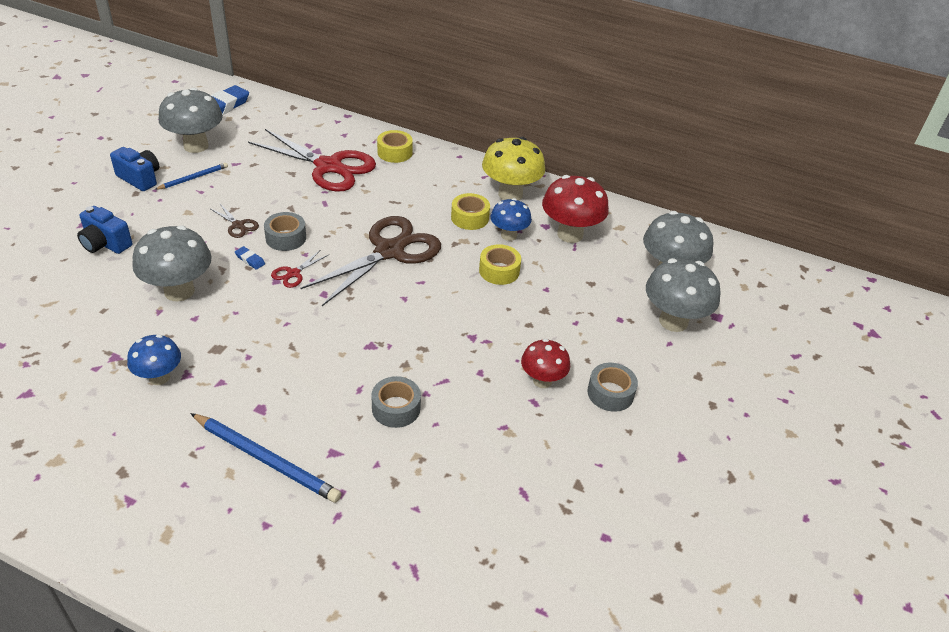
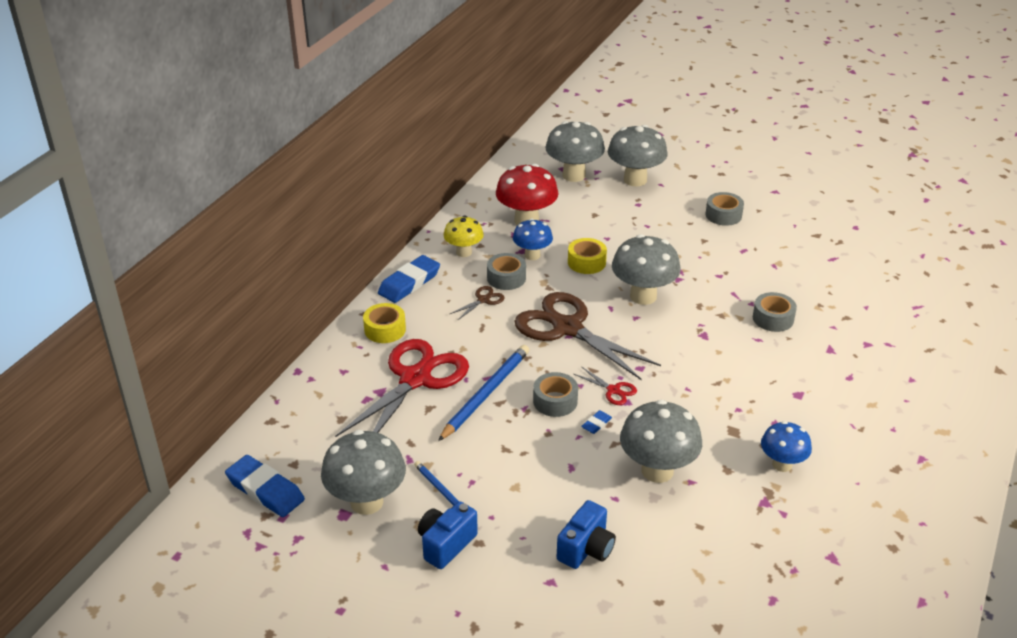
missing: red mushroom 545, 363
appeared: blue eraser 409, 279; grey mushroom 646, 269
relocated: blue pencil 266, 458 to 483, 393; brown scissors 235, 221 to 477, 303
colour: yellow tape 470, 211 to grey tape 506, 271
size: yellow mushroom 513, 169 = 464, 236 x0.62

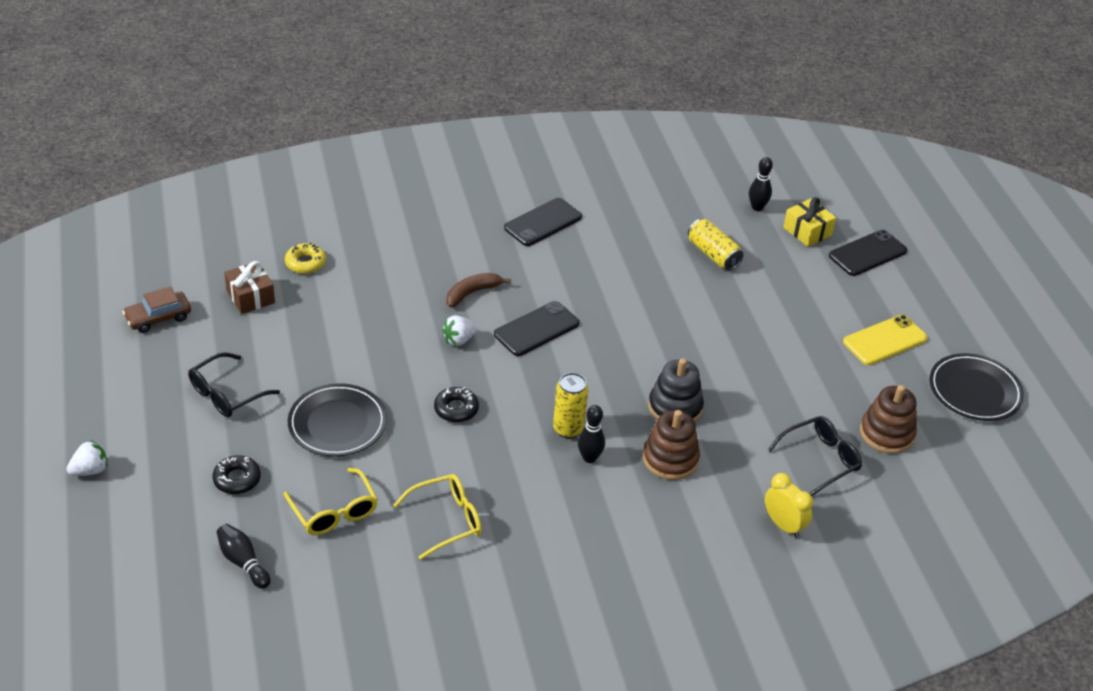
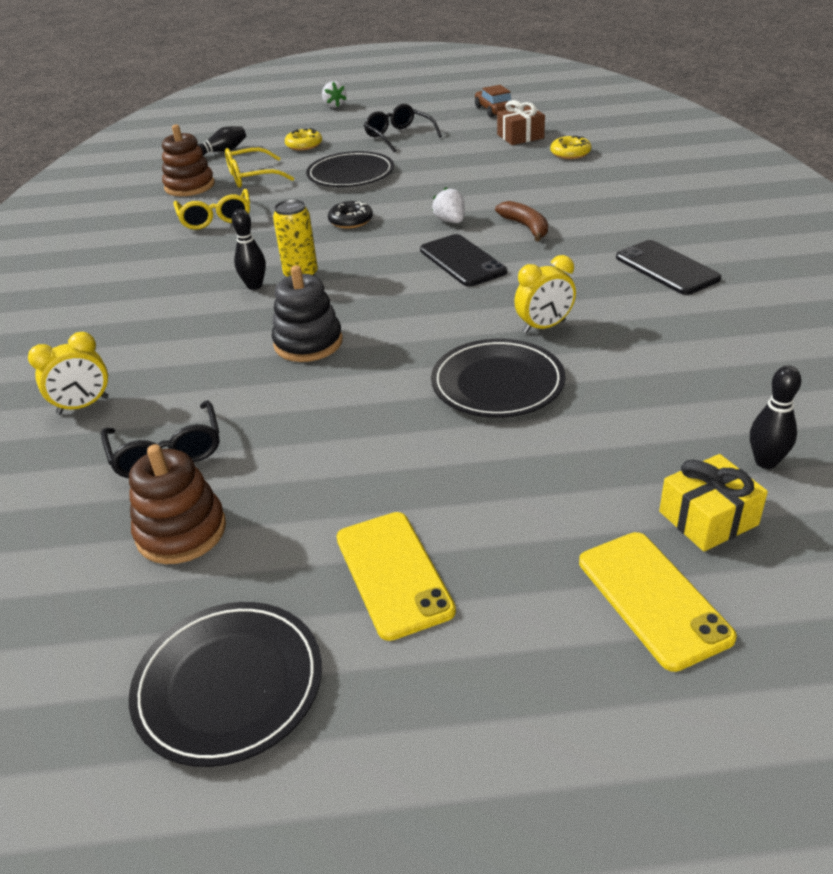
missing: yellow can 716, 244
appeared: black plate 498, 378; yellow clock 545, 294
relocated: brown stacking toy 671, 445 to 188, 160
colour: black donut 236, 474 to yellow donut 303, 139; black phone 868, 253 to yellow phone 658, 602

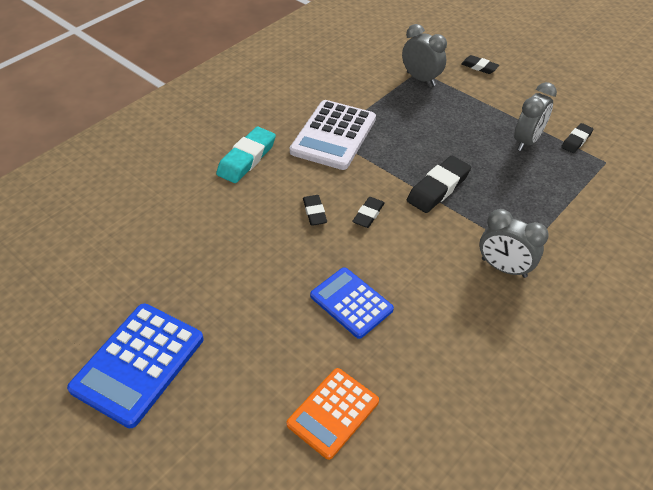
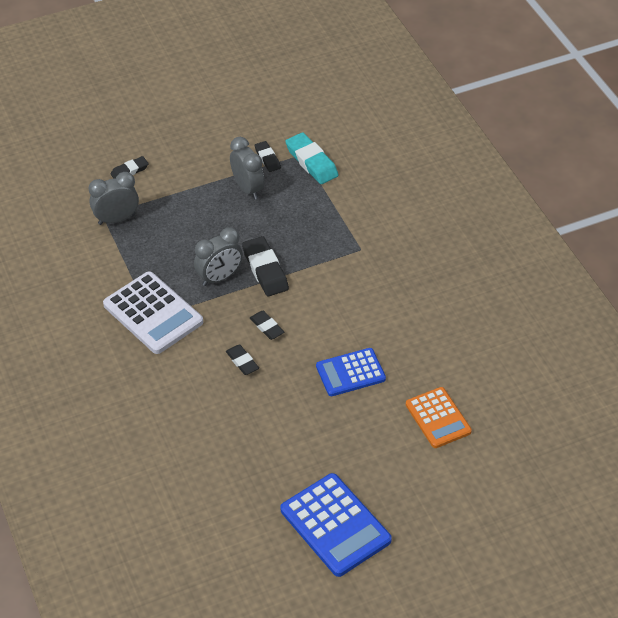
relocated: grey clock 514, 243 to 218, 256; turquoise eraser 246, 155 to 312, 158
spun: black eraser 315, 210 = 242, 359 45 degrees clockwise

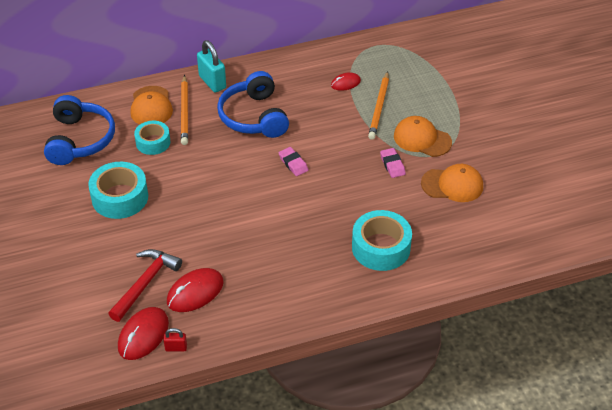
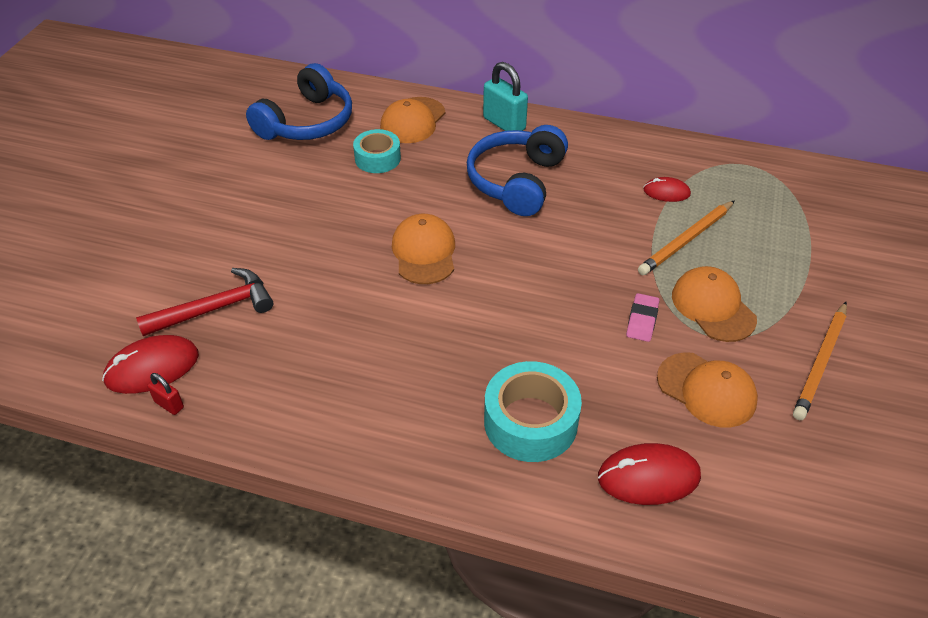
missing: turquoise tape 118, 190; pink eraser 293, 161
appeared: orange cap 423, 249
relocated: red mouse 195, 290 to 649, 474; orange pencil 184, 110 to 820, 361
spun: turquoise padlock 211, 66 = 505, 96 45 degrees counterclockwise

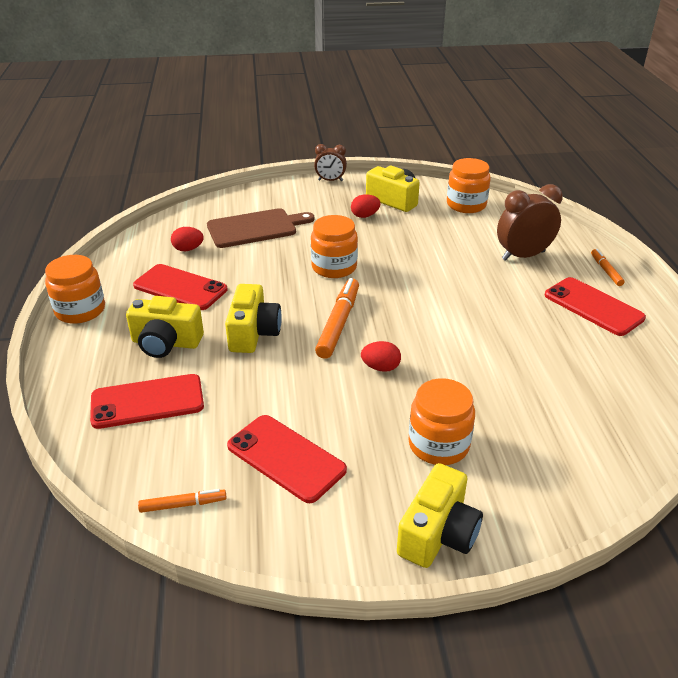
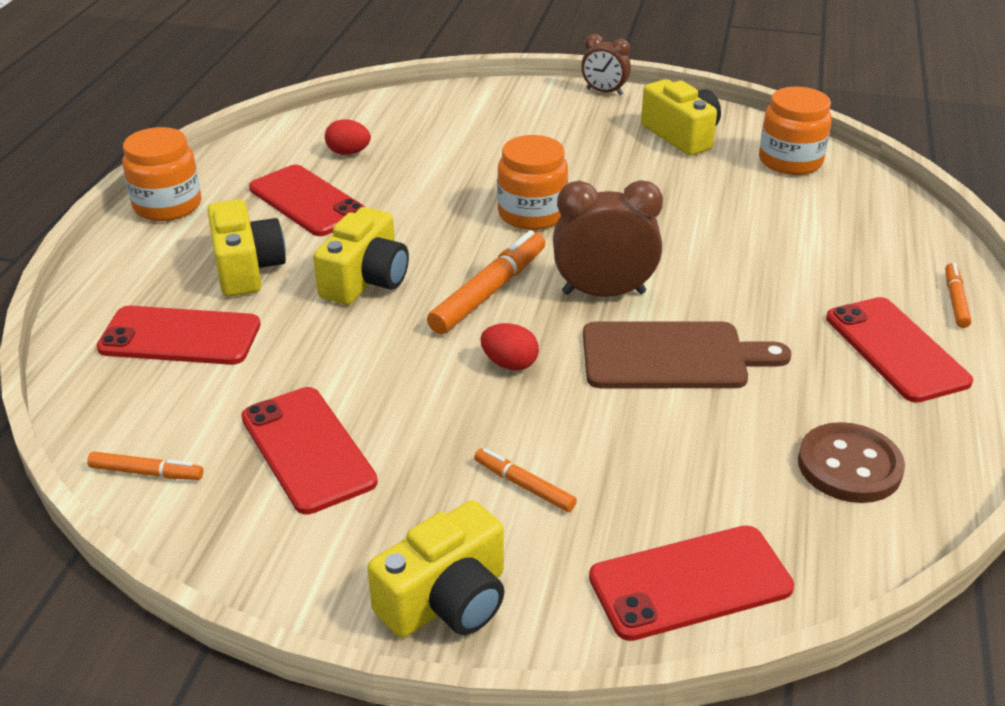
missing: red egg 366, 206
appeared: red phone 691, 583; brown button 851, 462
relocated: brown clock 530, 222 to 608, 238; brown cutting board 261, 228 to 687, 355
exchanged: orange jar 441, 421 to orange marker 525, 480
spun: yellow camera 165, 327 = 246, 248 135 degrees counterclockwise

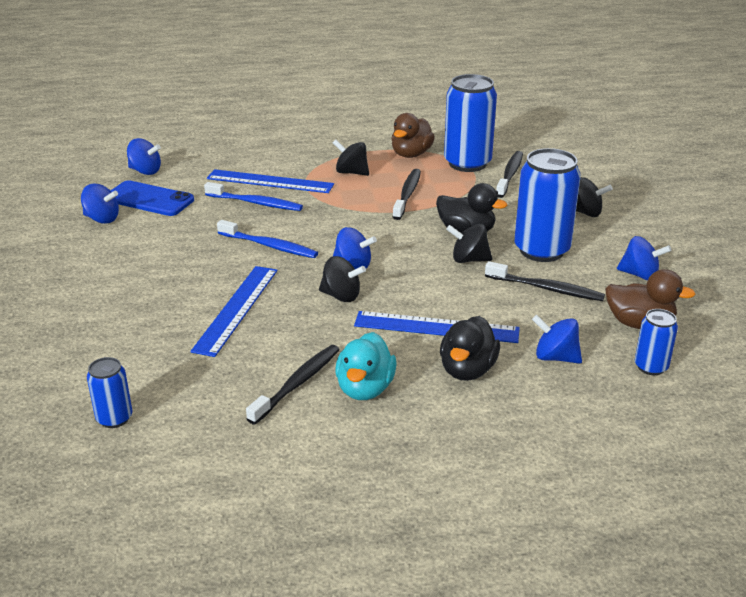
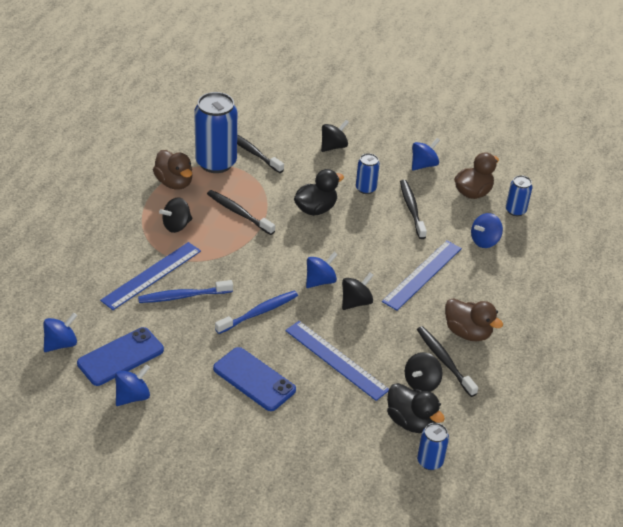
appeared: blue phone 254, 379
relocated: black duck 470, 348 to 416, 408; black spinning top 469, 243 to 424, 372
colour: turquoise duck 366, 366 to brown duck 474, 319
spun: blue toothbrush 253, 196 = 185, 291 150 degrees counterclockwise; black toothbrush 545, 281 = 413, 209 60 degrees counterclockwise
size: blue can 547, 205 = 368, 173 x0.51

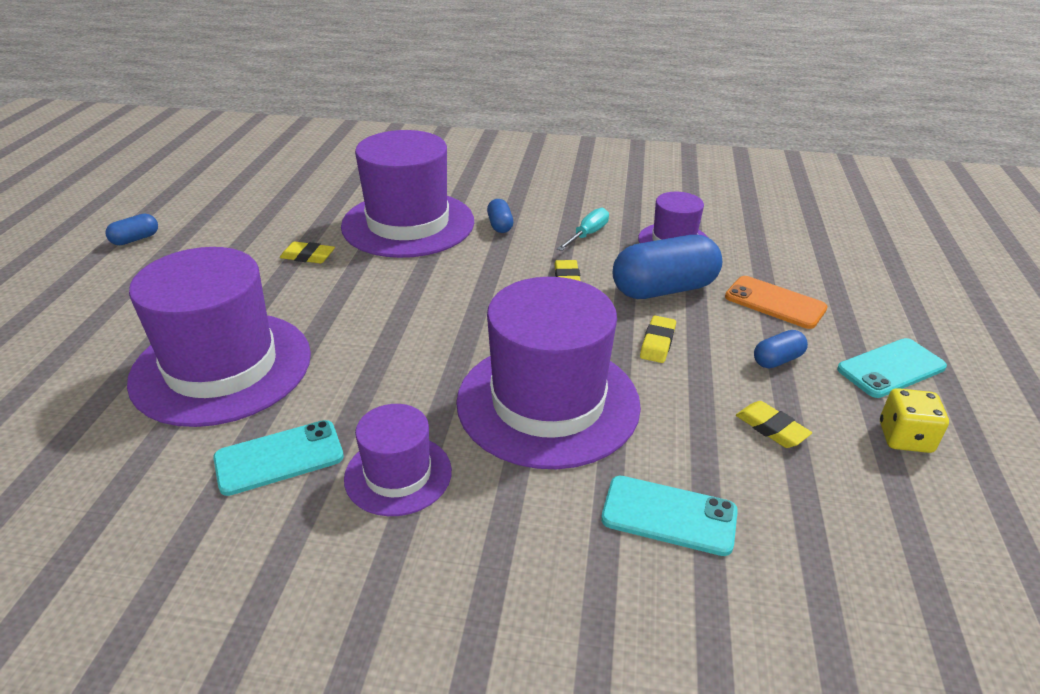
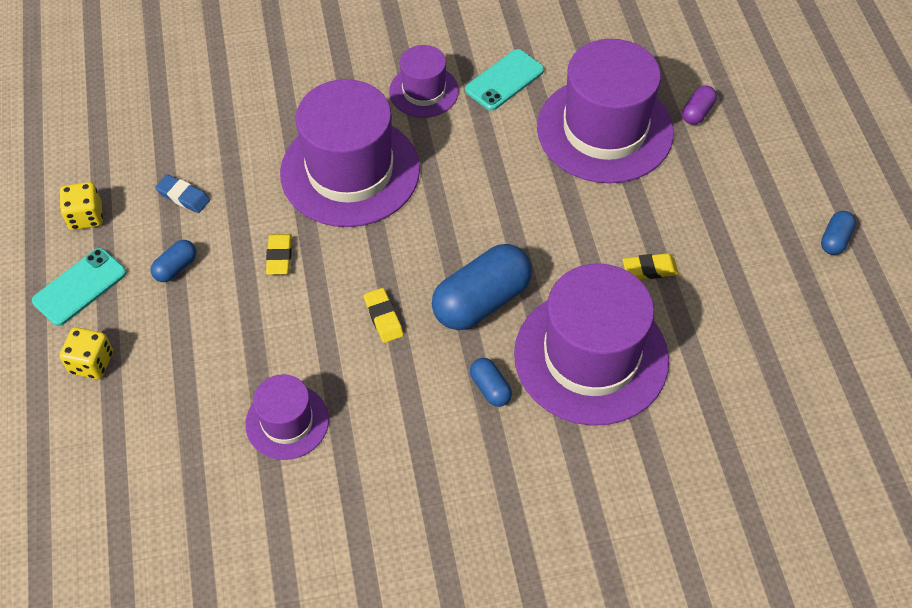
missing: turquoise screwdriver 583, 229; turquoise phone 669, 516; orange phone 776, 302
appeared: yellow dice 86, 353; purple capsule 699, 105
relocated: blue capsule 667, 267 to 482, 287
colour: yellow eraser 774, 424 to blue eraser 182, 193

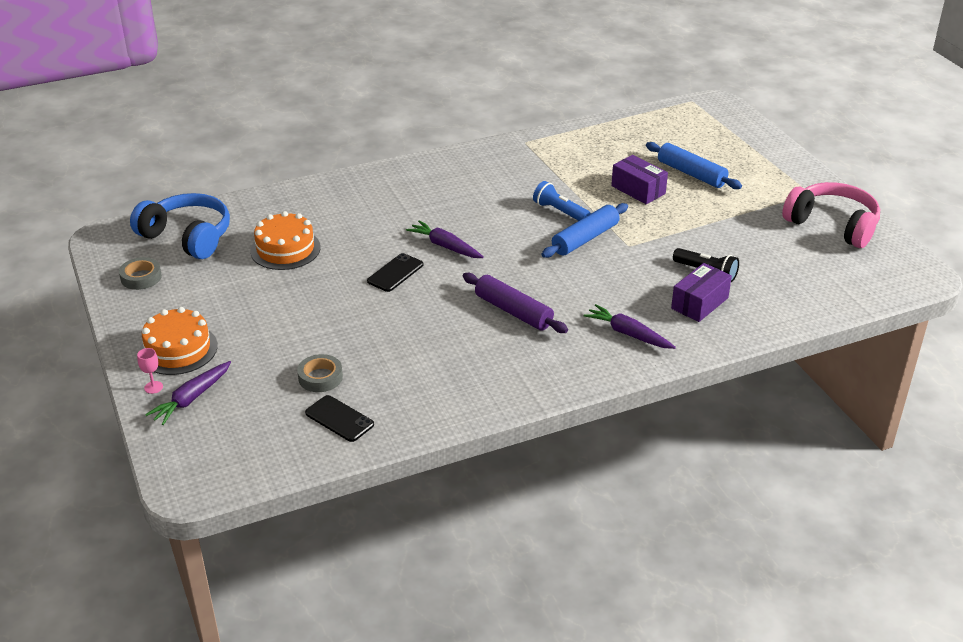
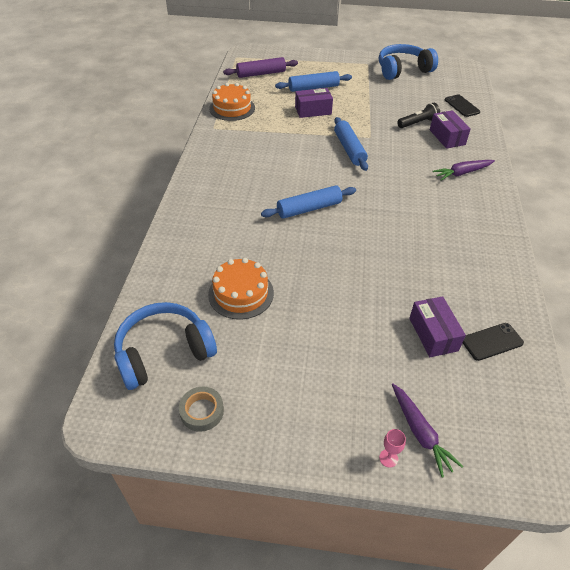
missing: blue flashlight 562, 201
relocated: orange cake 178, 341 to 232, 102; purple rolling pin 515, 303 to 260, 67; black phone 395, 272 to 462, 106
exchanged: purple carrot 445, 239 to blue rolling pin 308, 202; grey tape 320, 373 to purple box 437, 326
colour: pink headphones 831, 215 to blue headphones 408, 62

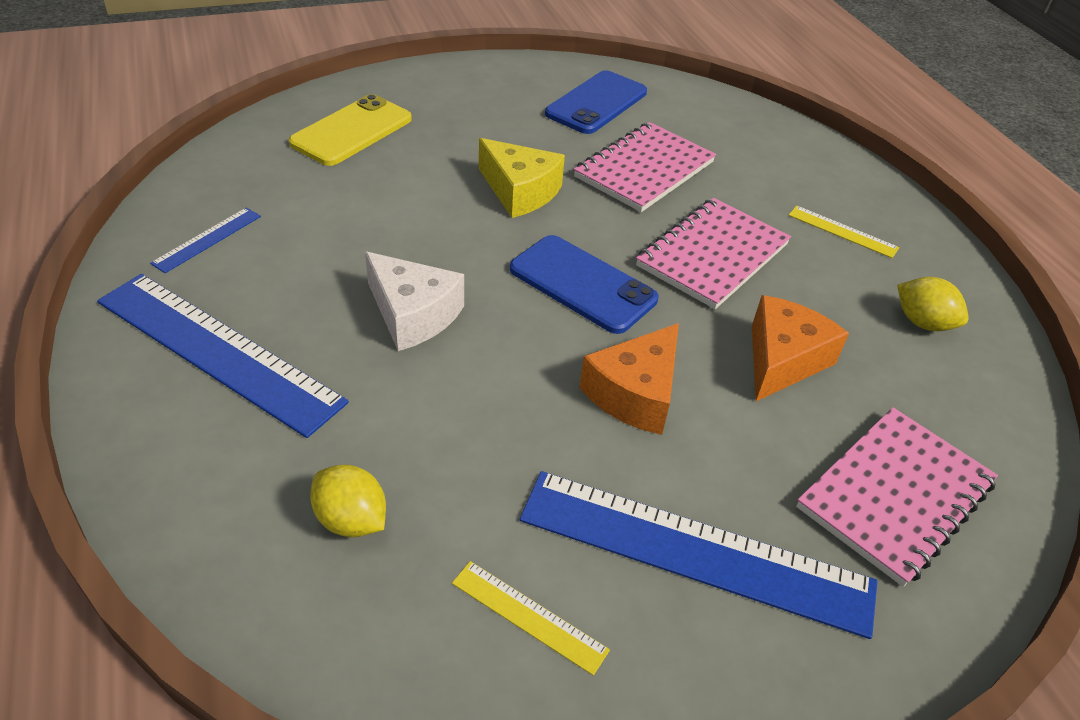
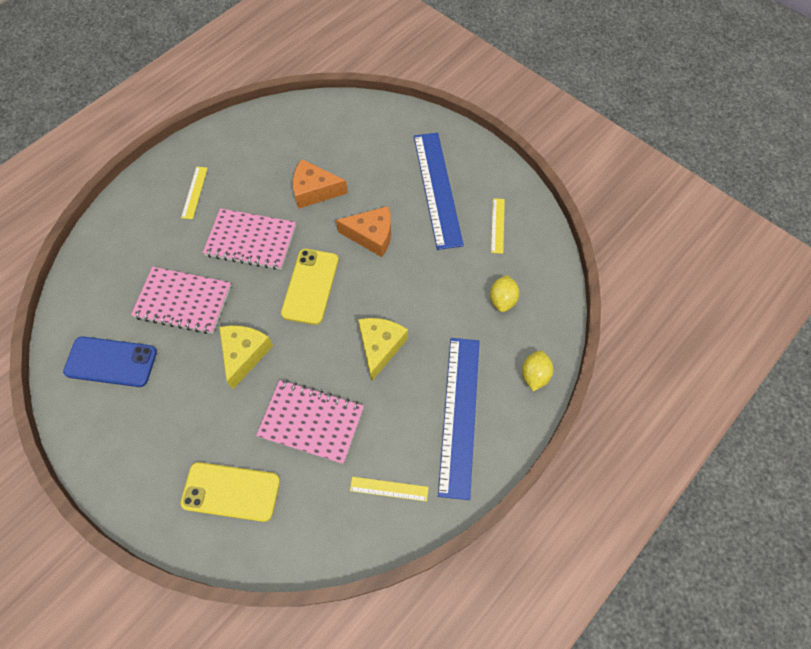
relocated: pink notebook 897, 497 to 310, 422; yellow lemon 933, 304 to 537, 370
colour: blue phone 584, 284 to yellow phone 310, 287; blue ruler 205, 240 to yellow ruler 389, 489; white cheese 414, 301 to yellow cheese 383, 350

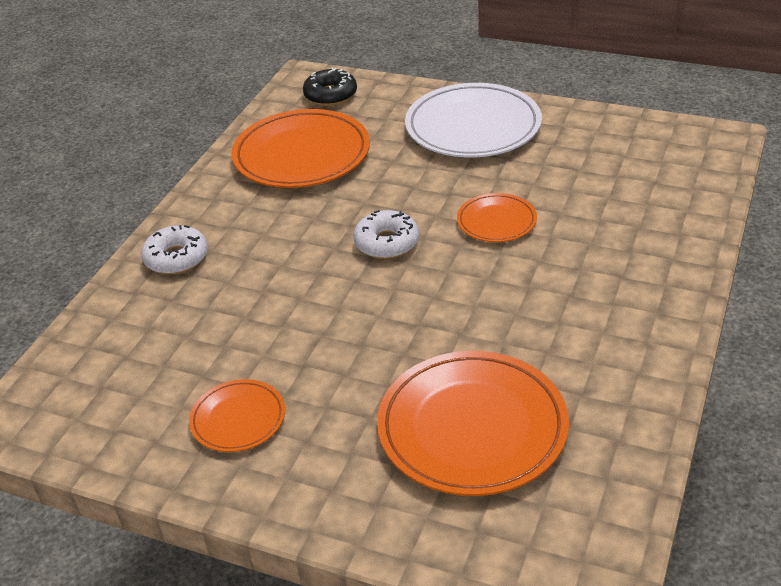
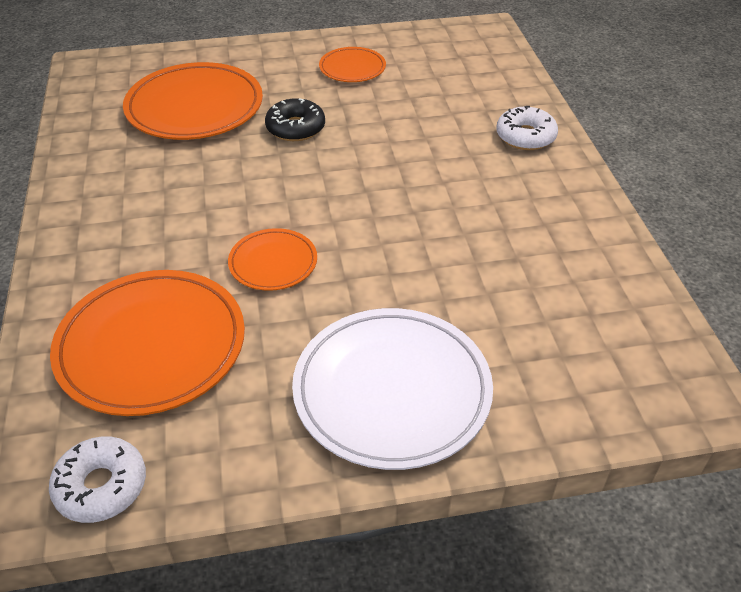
relocated: white donut 386, 234 to 97, 479; orange plate 300, 148 to 147, 343; black donut 330, 86 to 295, 119

